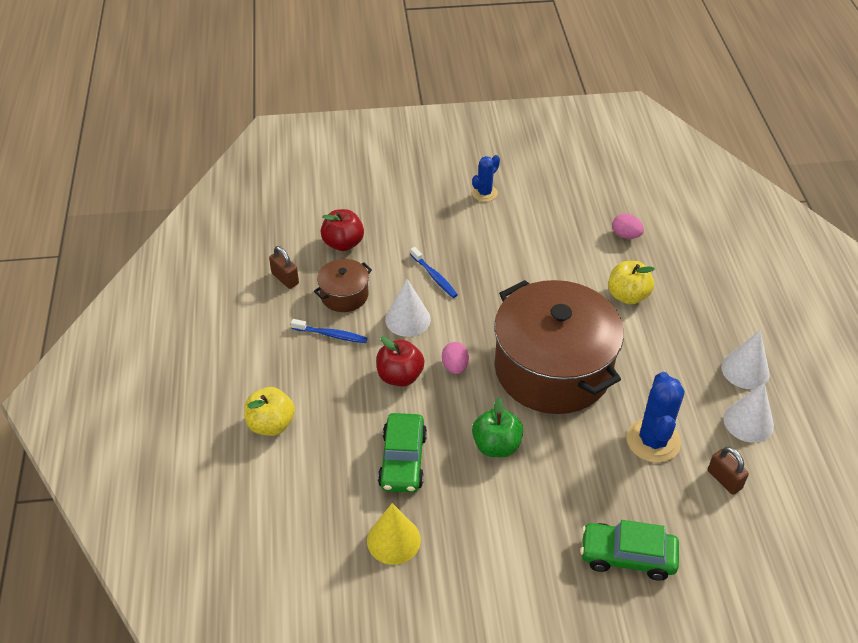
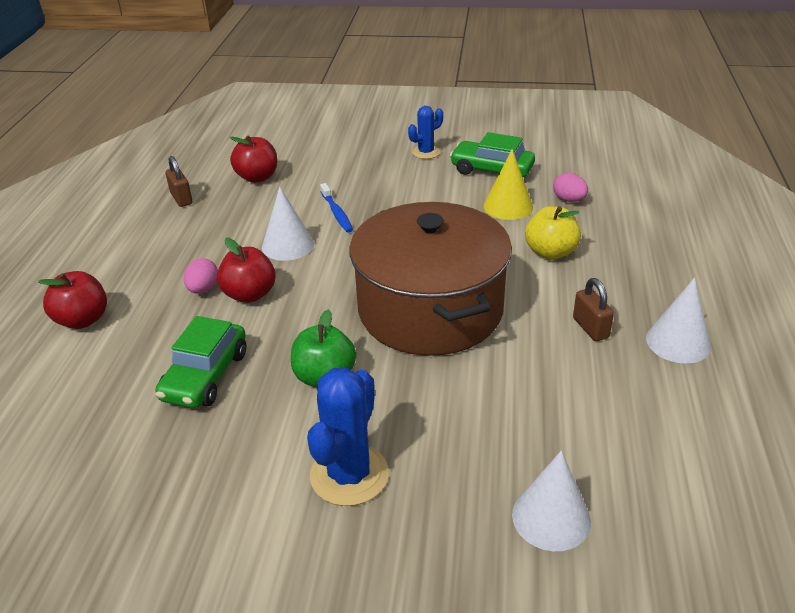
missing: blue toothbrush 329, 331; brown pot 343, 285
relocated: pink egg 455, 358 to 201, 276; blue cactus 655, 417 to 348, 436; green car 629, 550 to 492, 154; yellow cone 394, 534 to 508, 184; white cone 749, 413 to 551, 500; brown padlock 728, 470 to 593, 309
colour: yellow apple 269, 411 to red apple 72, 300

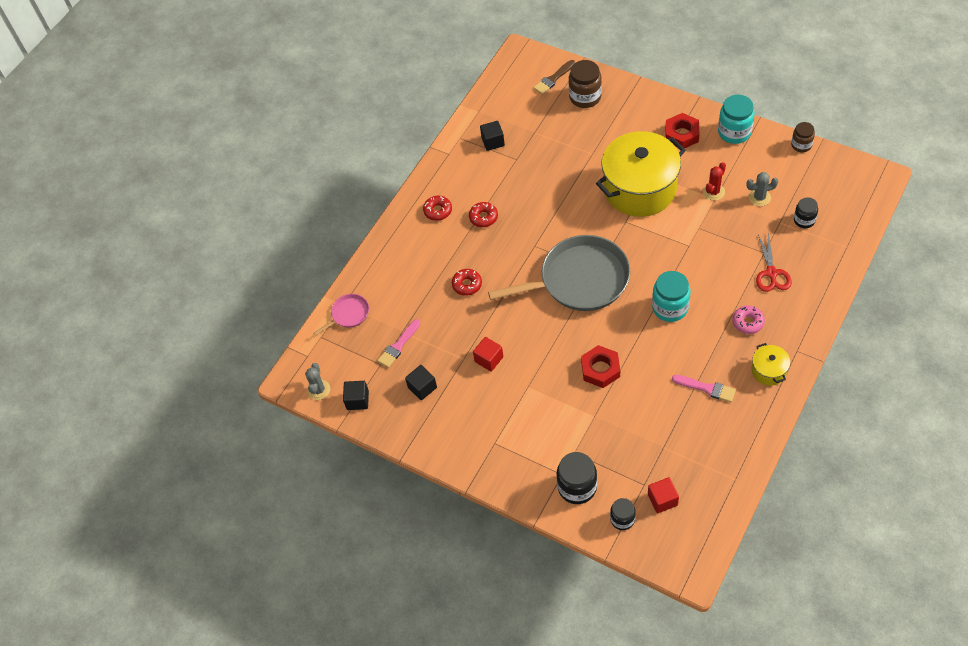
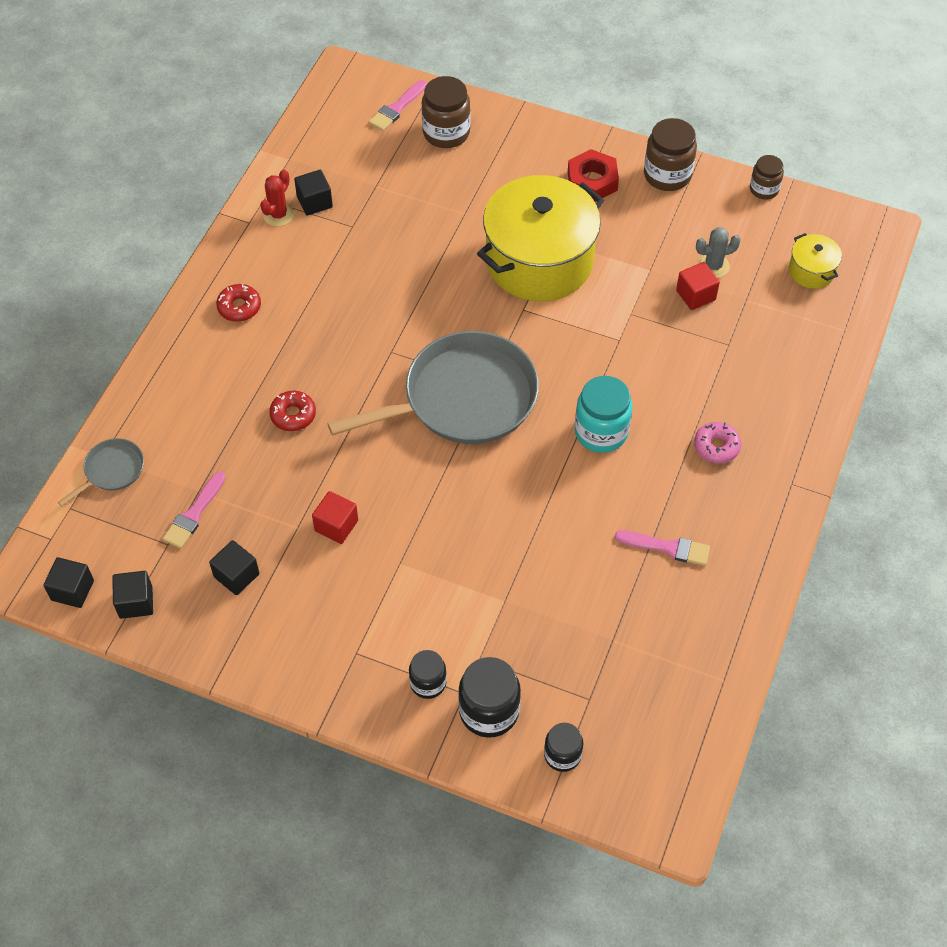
missing: red donut 483, 214; red nut 600, 366; red scissors 774, 262
relocated: red cactus 714, 181 to 277, 198; black jar 806, 212 to 428, 674; red cube 663, 495 to 698, 286; yellow pot 770, 364 to 815, 261
exchanged: grey cactus 317, 381 to black cube 69, 582
colour: pink pan 341, 315 to grey pan 101, 472; brown brush 554, 77 to pink brush 398, 105; turquoise jar 736, 119 to brown jar 670, 154

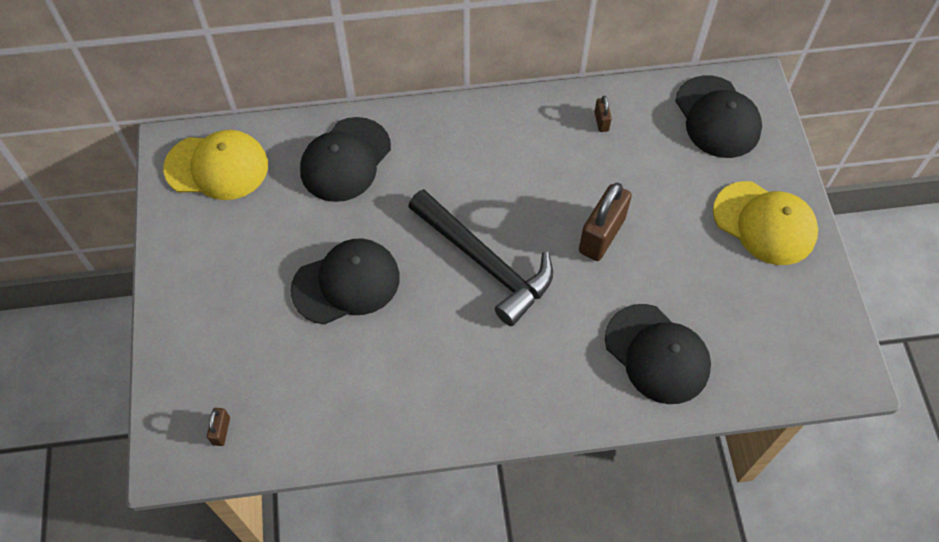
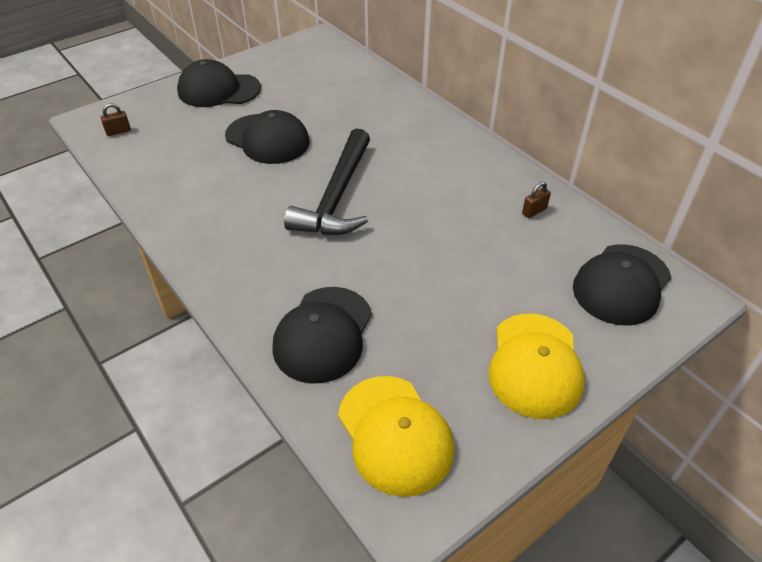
missing: brown padlock 605, 221
relocated: black cap 345, 159 to 219, 83; yellow cap 215, 165 to 396, 436

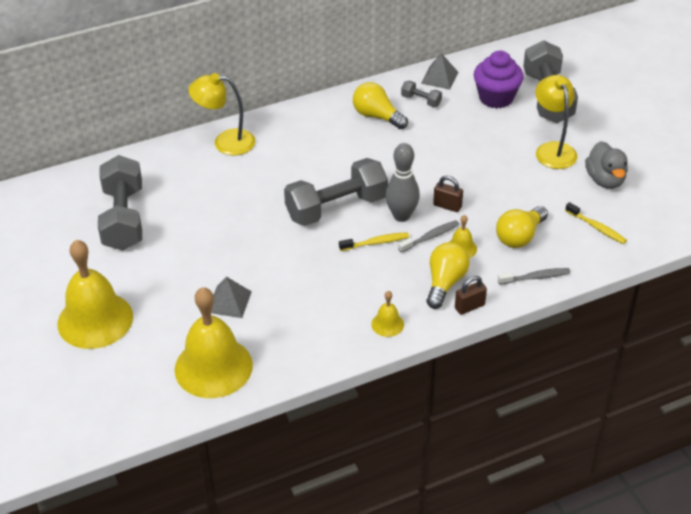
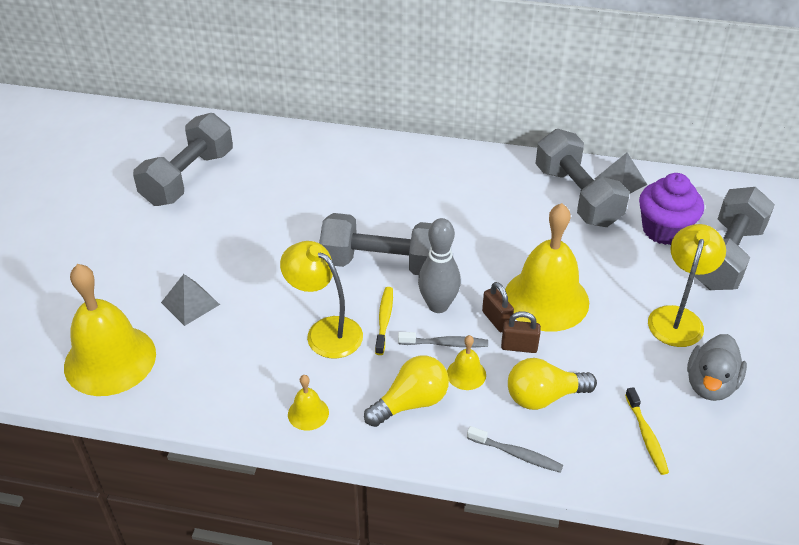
missing: yellow light bulb 380, 105
relocated: yellow lamp 221, 114 to 321, 299; brown padlock 471, 295 to 521, 332; yellow bell 95, 294 to 547, 267
spun: yellow toothbrush 374, 241 = 384, 321 105 degrees counterclockwise
size: grey dumbbell 421, 94 = 582, 178 x2.28

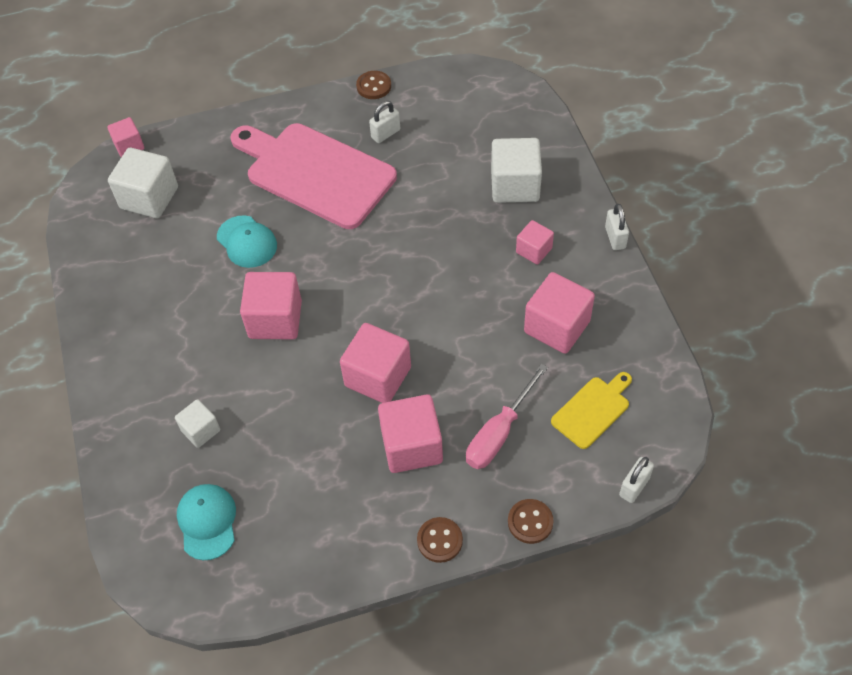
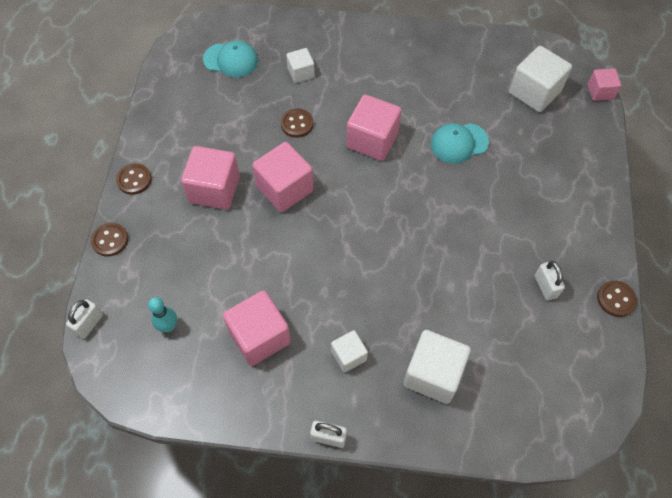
missing: pink cutting board 313, 176; pink screwdriver 507, 416
appeared: brown button 297, 123
exchanged: yellow cutting board 591, 410 to turquoise bowling pin 162, 314
colour: pink cube 535, 242 to white cube 349, 351
spun: white padlock 636, 480 = 84, 319 60 degrees clockwise

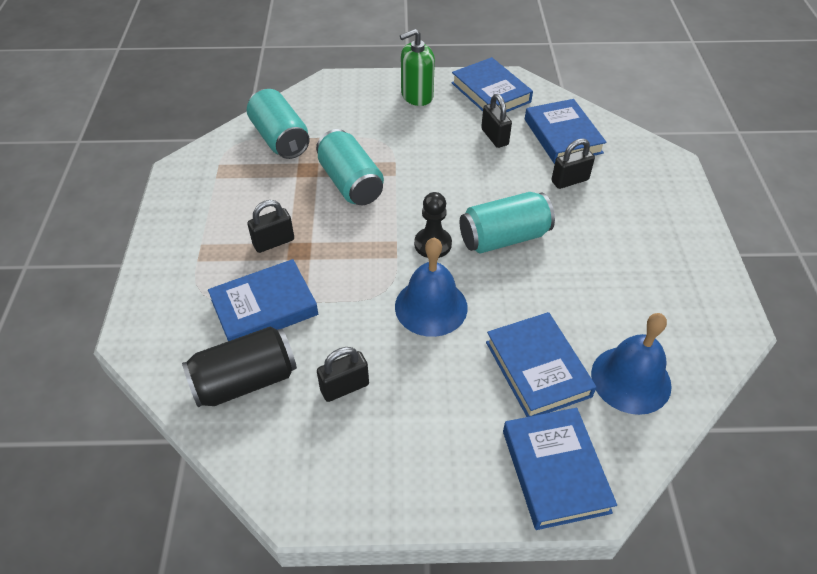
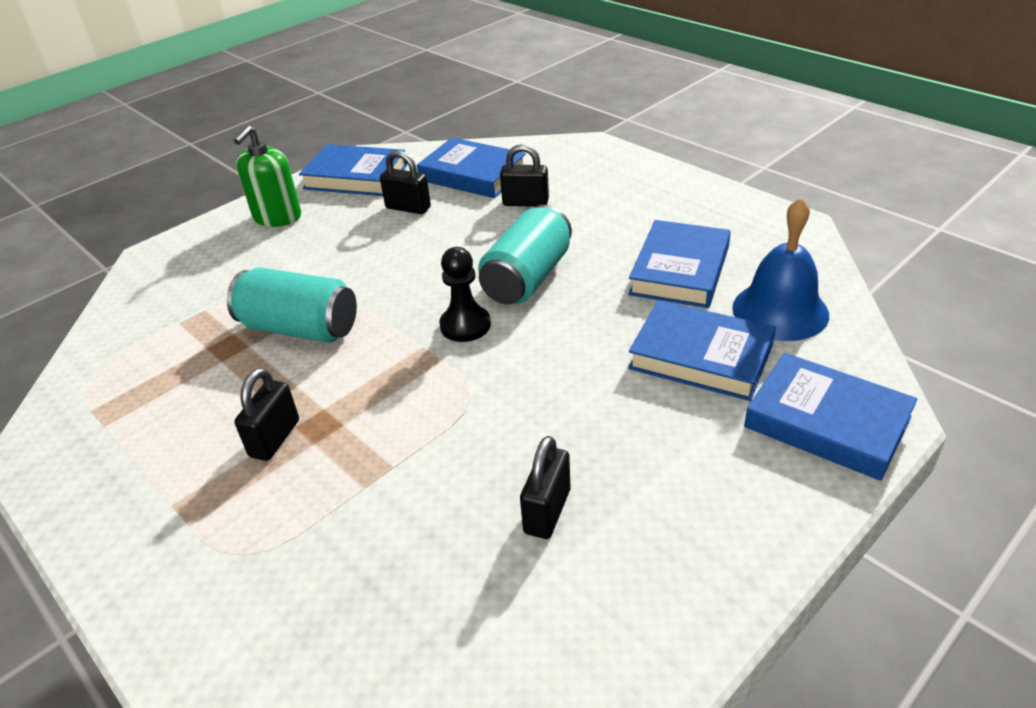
missing: black can 239, 366; turquoise can 278, 124; blue bell 431, 287
relocated: blue book 263, 300 to 679, 264
spun: black padlock 573, 164 = 524, 175 75 degrees clockwise

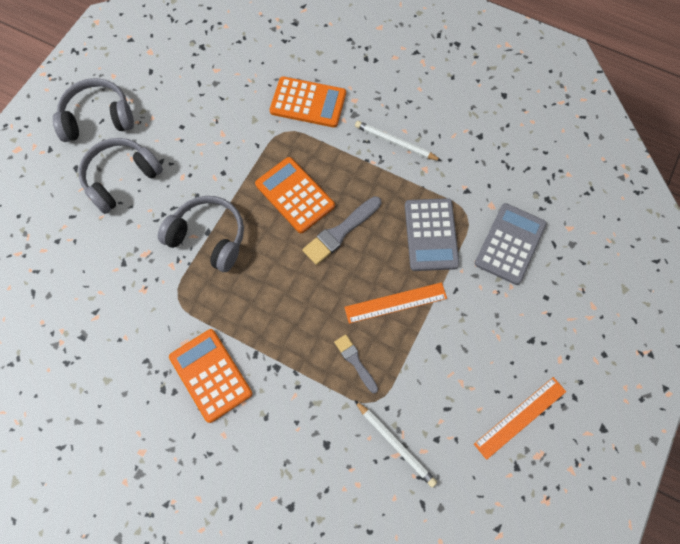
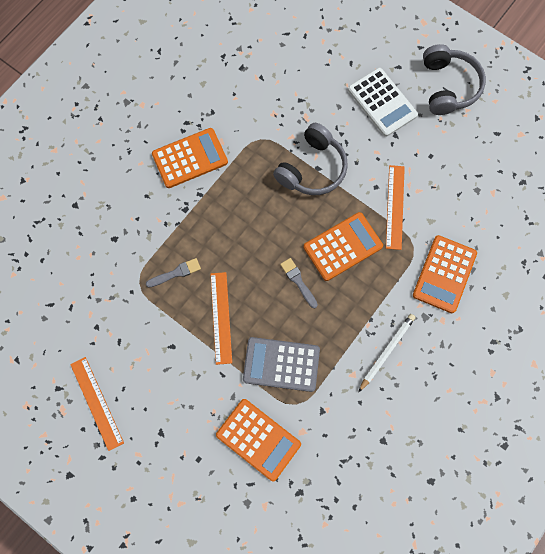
missing: white pencil 395, 443
appeared: orange ruler 395, 207
exchanged: grey headphones 121, 176 to white calculator 383, 102
colour: grey calculator 511, 244 to orange calculator 258, 440
size: grey brush 341, 230 = 299, 283 x0.63

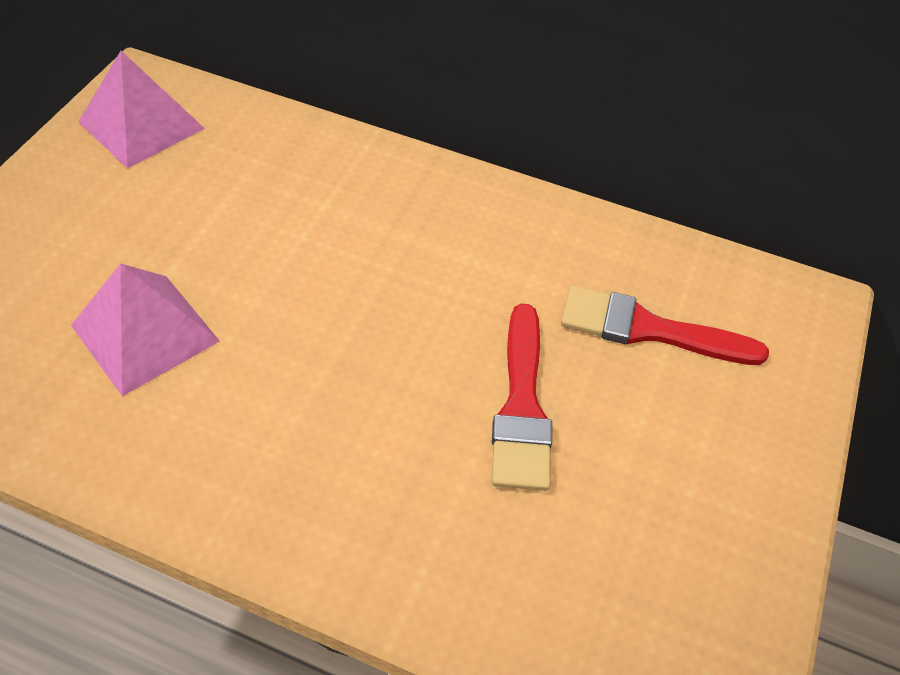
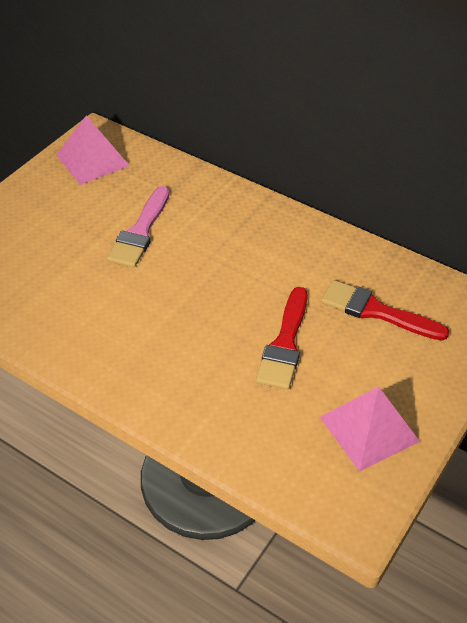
appeared: pink brush 138, 227
relocated: pink pyramid 145, 329 to 370, 429

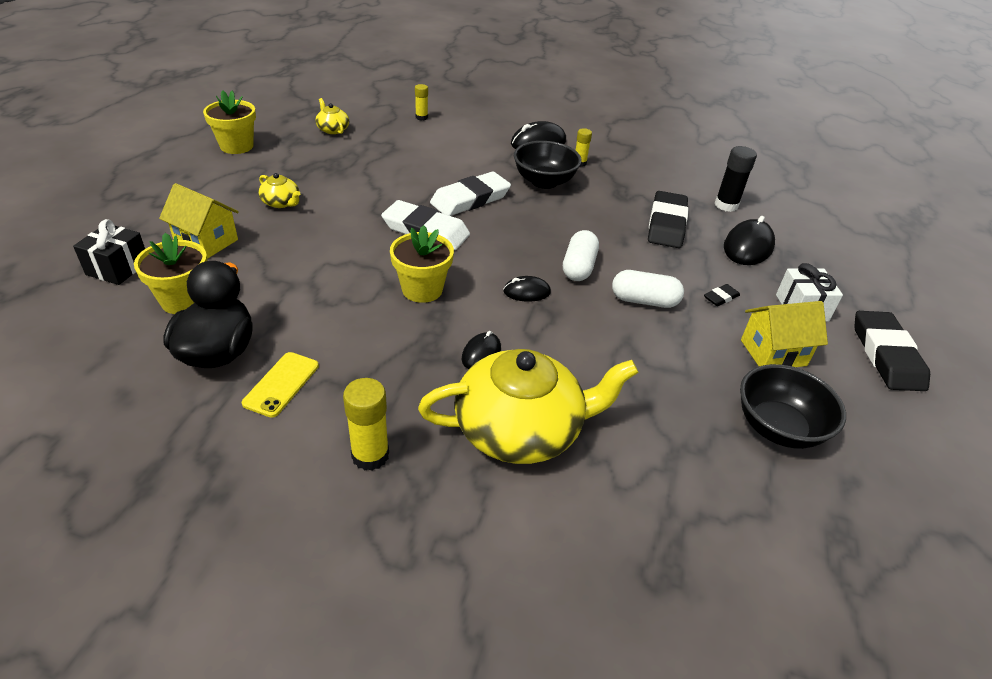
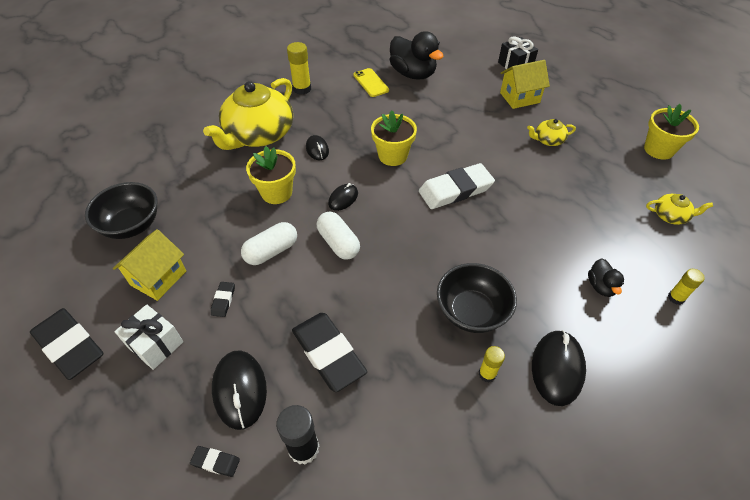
missing: white eraser 470, 194
appeared: black eraser 215, 461; black duck 606, 277
relocated: yellow flower pot 170, 273 to 271, 175

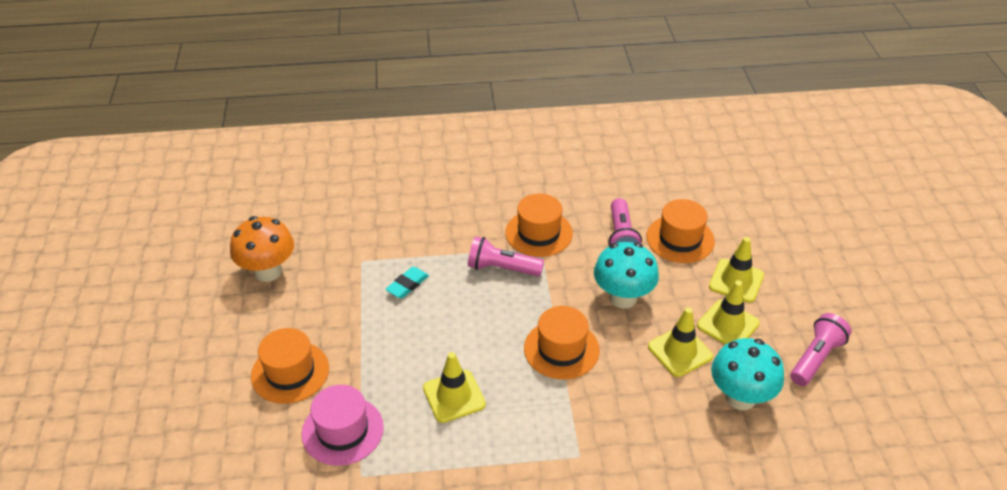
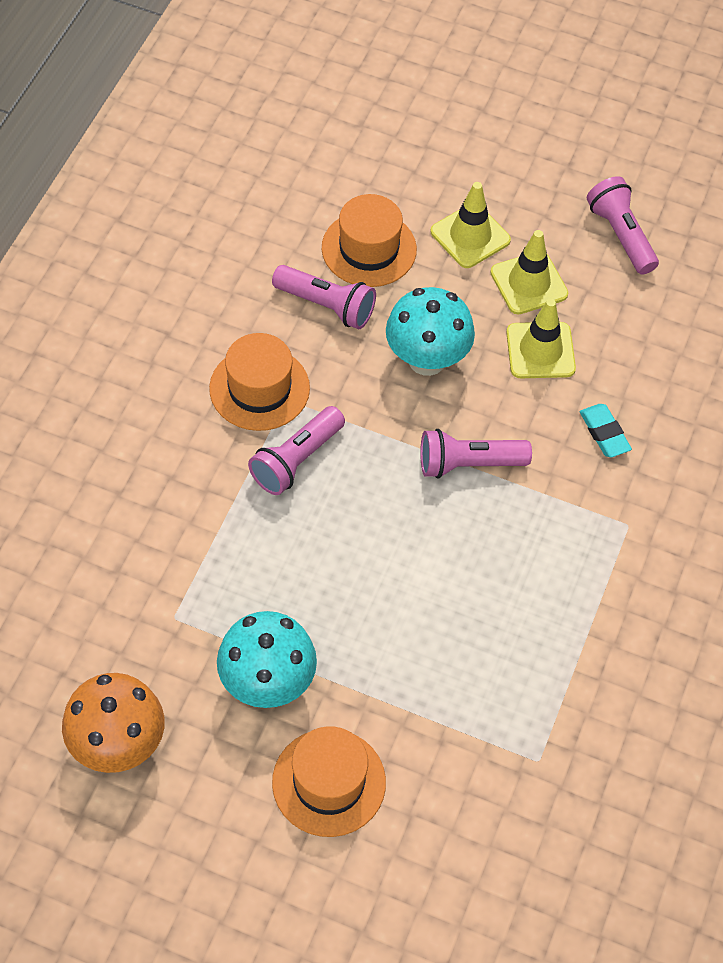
missing: pink hat 342, 425; yellow traffic cone 454, 387
relocated: turquoise mushroom 747, 374 to 267, 659; turquoise eraser 407, 283 to 606, 431
exchanged: orange hat 562, 342 to pink flashlight 476, 453

